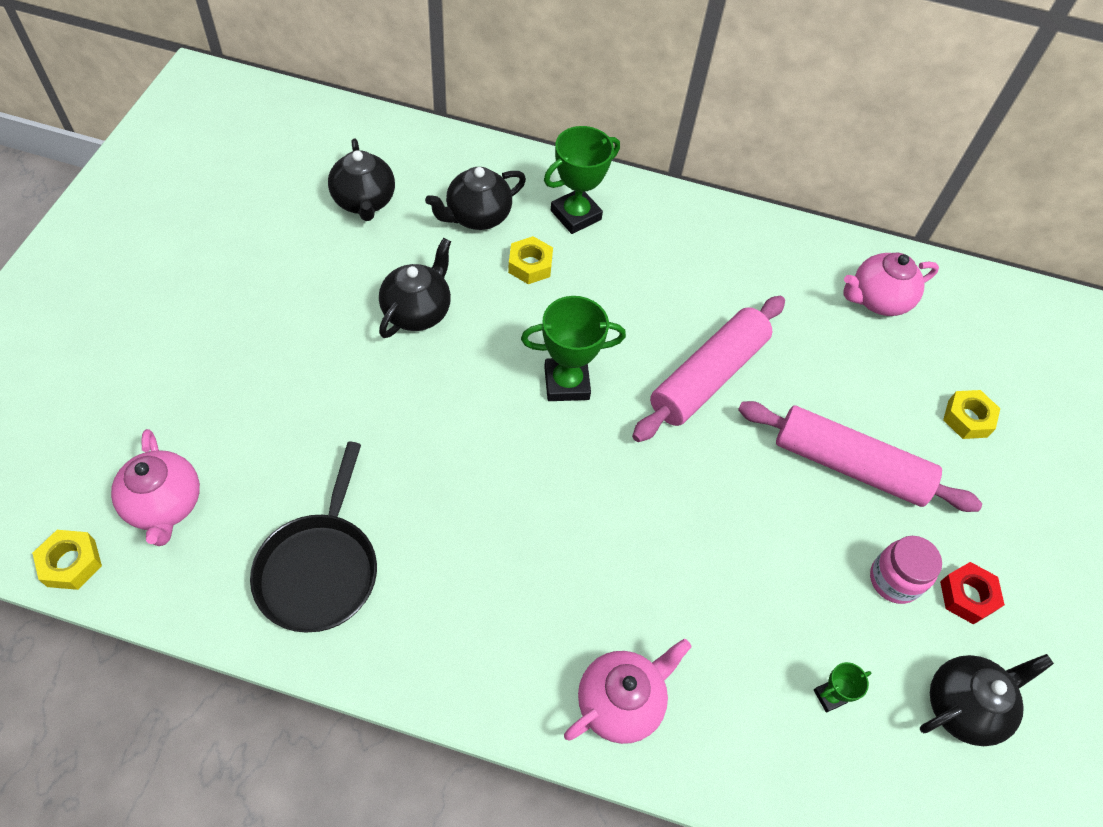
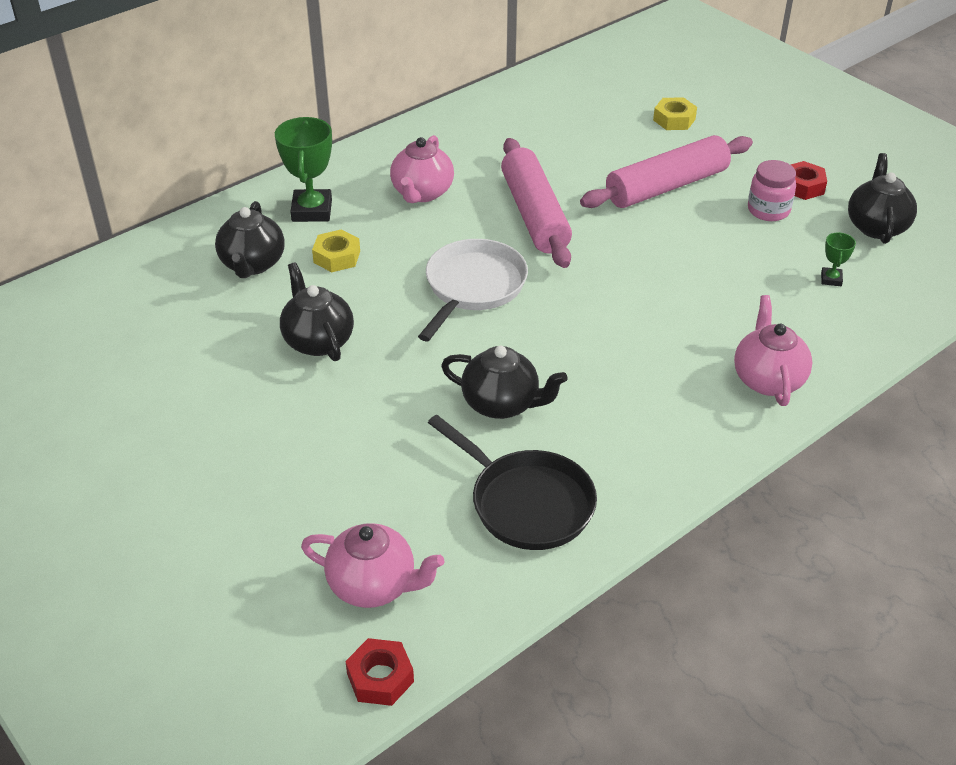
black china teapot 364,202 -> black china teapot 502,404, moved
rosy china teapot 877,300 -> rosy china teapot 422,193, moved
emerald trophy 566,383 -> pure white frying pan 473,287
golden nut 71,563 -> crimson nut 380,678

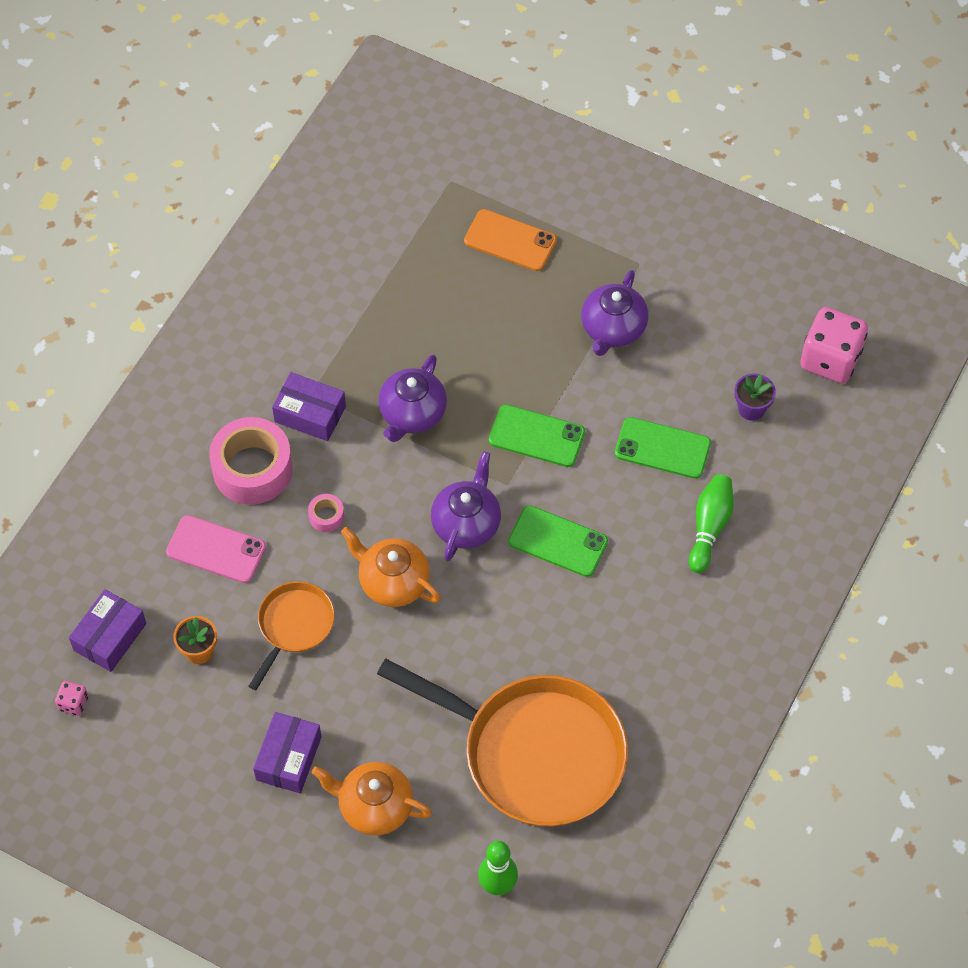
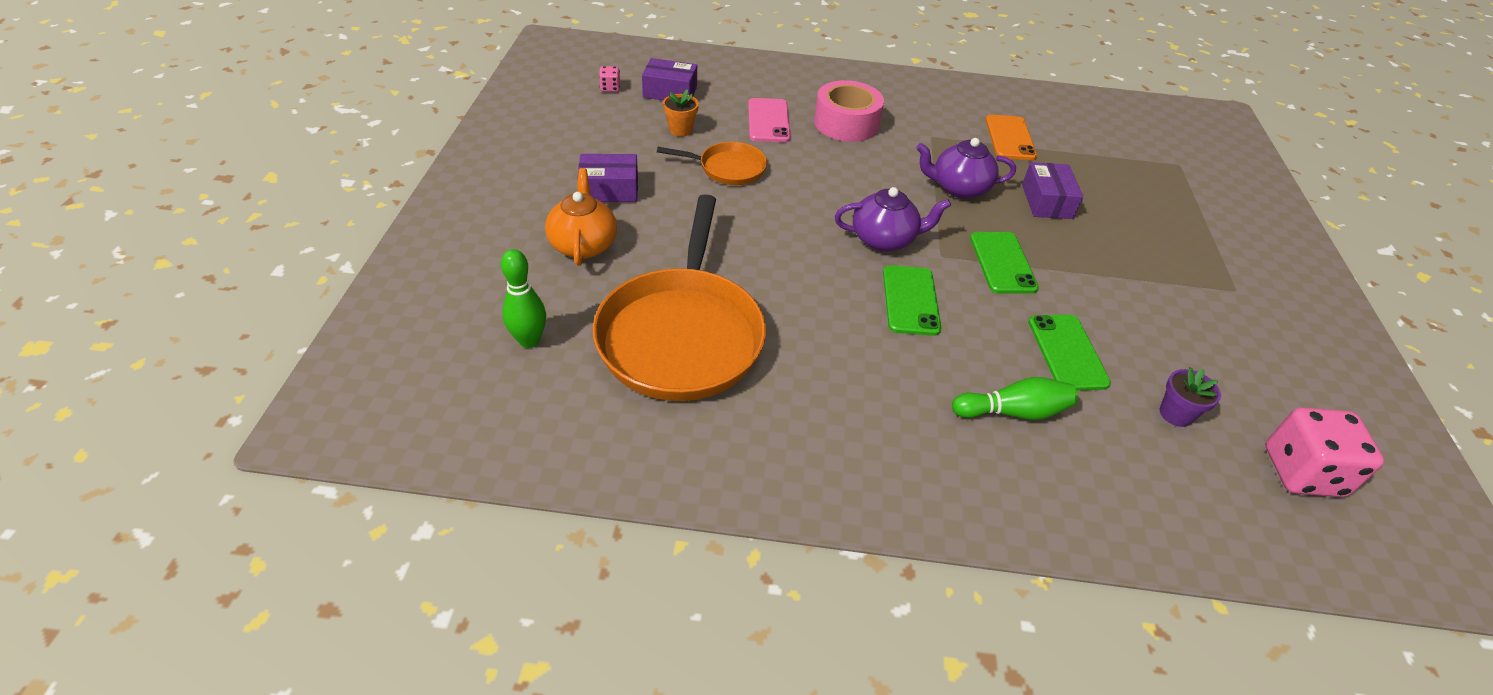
orange-coloured smartphone 510,241 -> orange-coloured smartphone 1010,138, moved
royal purple china teapot 612,329 -> none
royal purple parcel 310,414 -> royal purple parcel 1047,201, moved
rosy roll of tape 326,516 -> none
orange-coloured china teapot 393,582 -> none

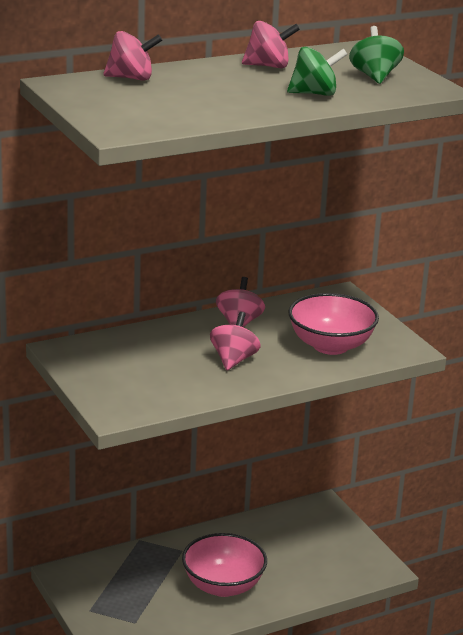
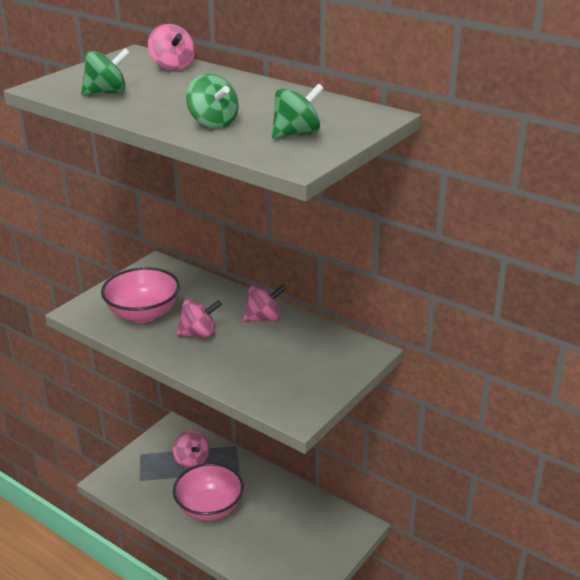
rosy toy top 268,66 -> rosy toy top 191,460, moved
rosy deep dish 330,346 -> rosy deep dish 143,314, moved
none -> emerald toy top 107,93

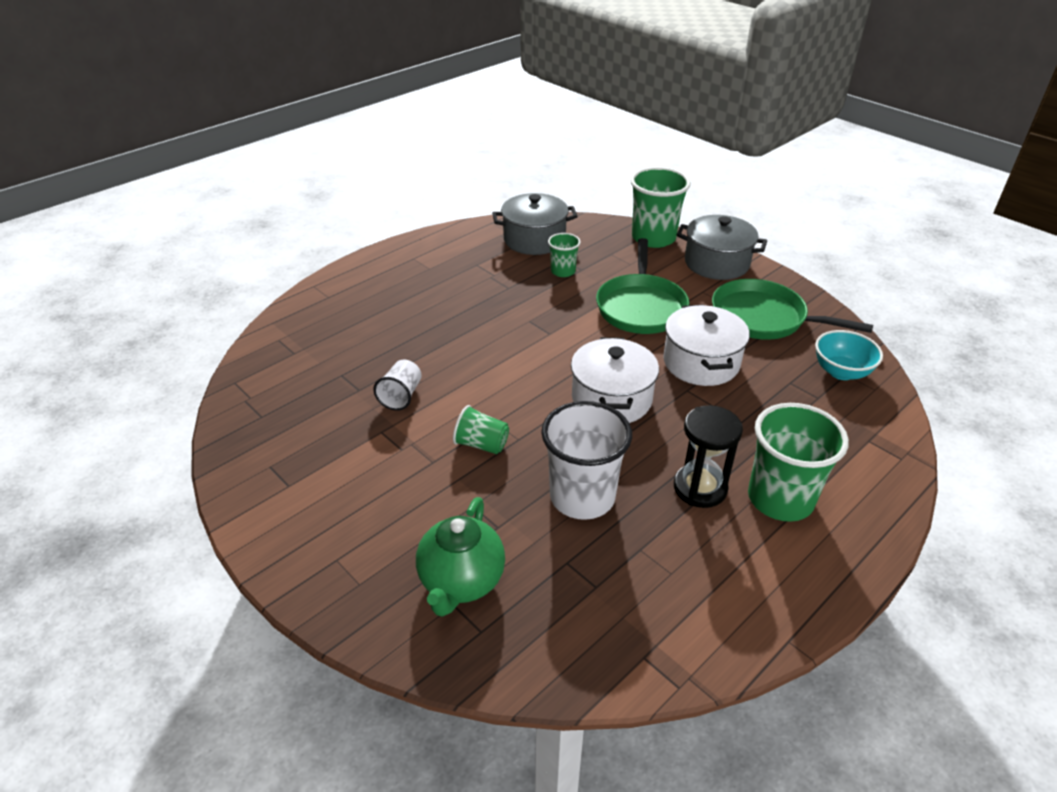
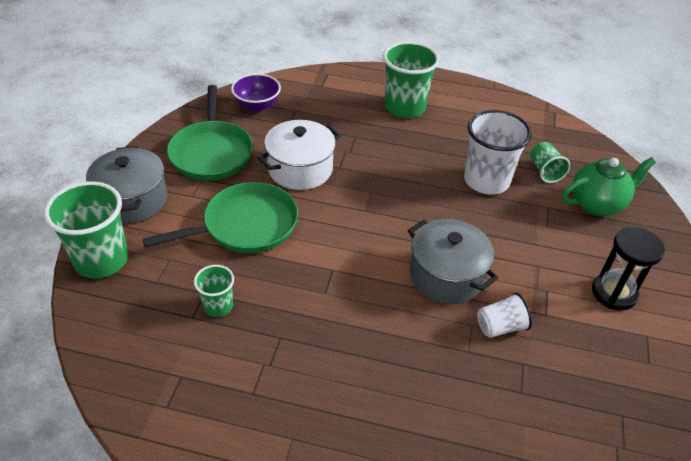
grey pot 534,240 -> grey pot 446,275, moved
teal deep dish 841,372 -> royal purple deep dish 257,105
pure white pot 611,399 -> none
emerald tumbler 481,444 -> emerald tumbler 545,171, moved
black sand timer 700,488 -> black sand timer 614,293, moved

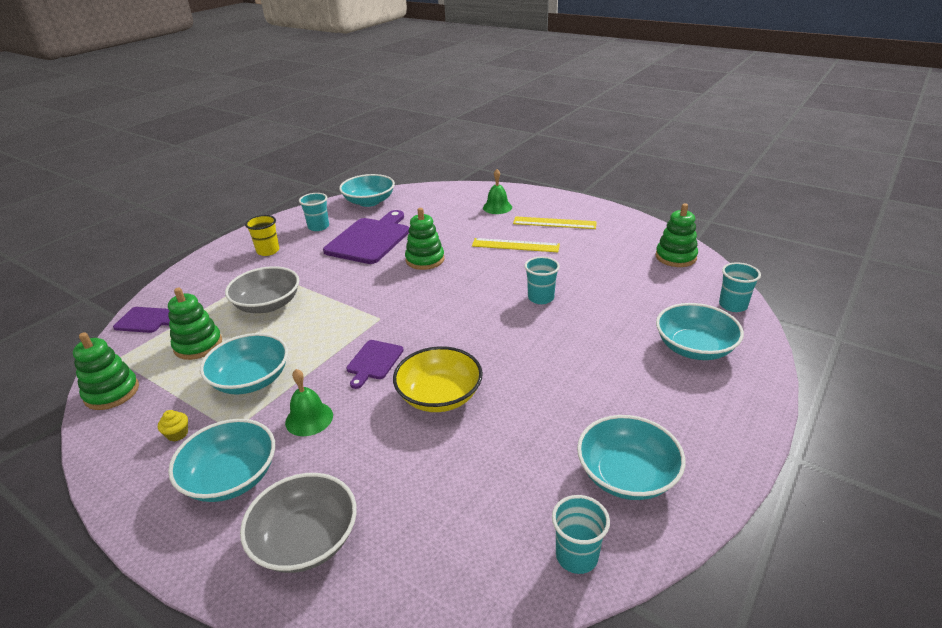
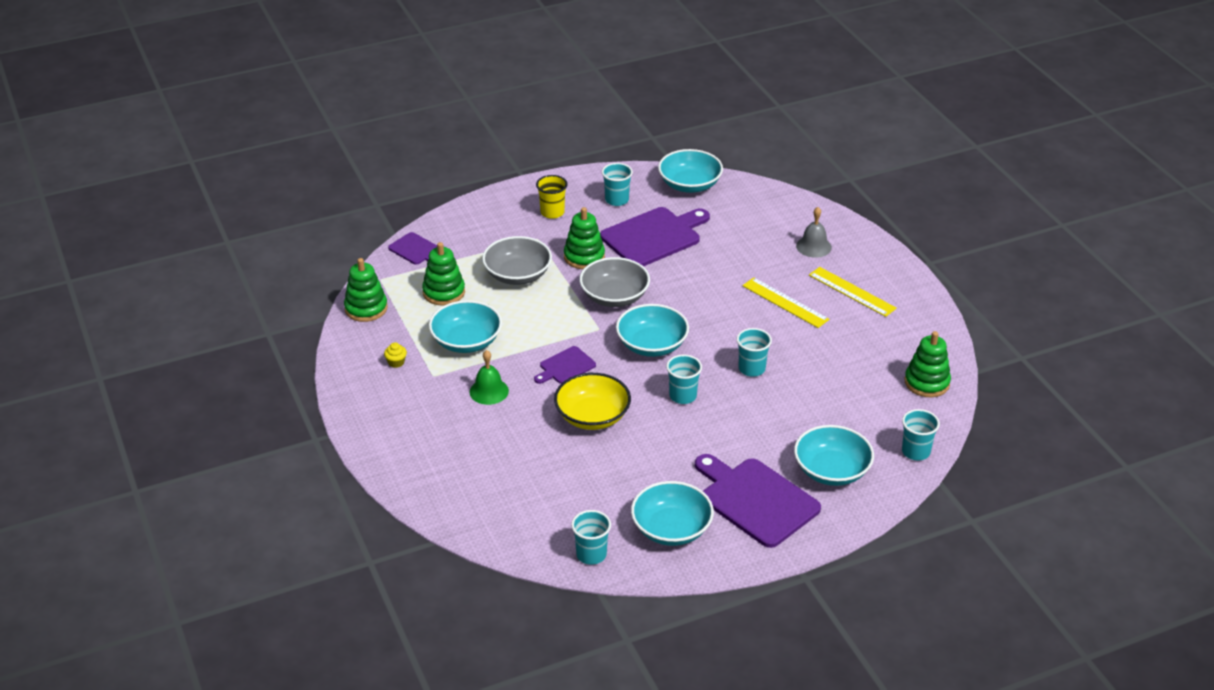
emerald bell 497,207 -> grey bell 813,246
emerald stacking toy 425,260 -> emerald stacking toy 584,257, moved
teal deep dish 231,477 -> teal deep dish 652,345, moved
grey deep dish 306,540 -> grey deep dish 614,297, moved
none -> teal tumbler 683,396
none -> royal purple bread board 756,500

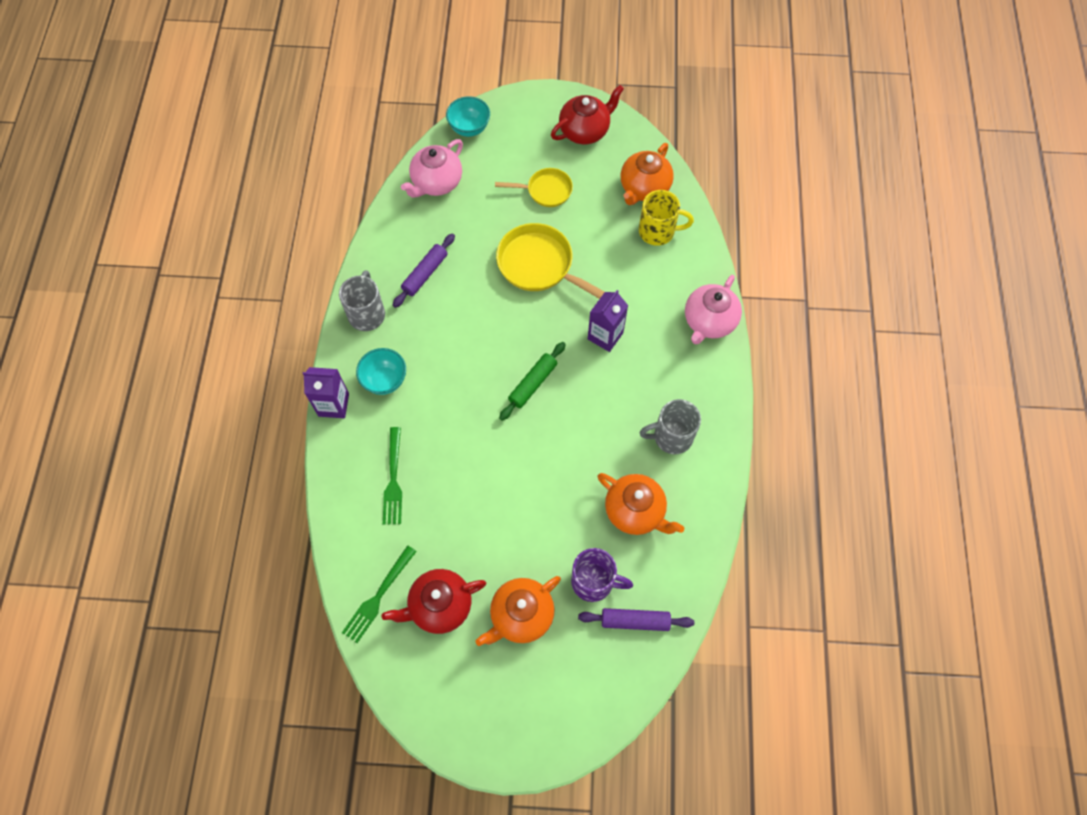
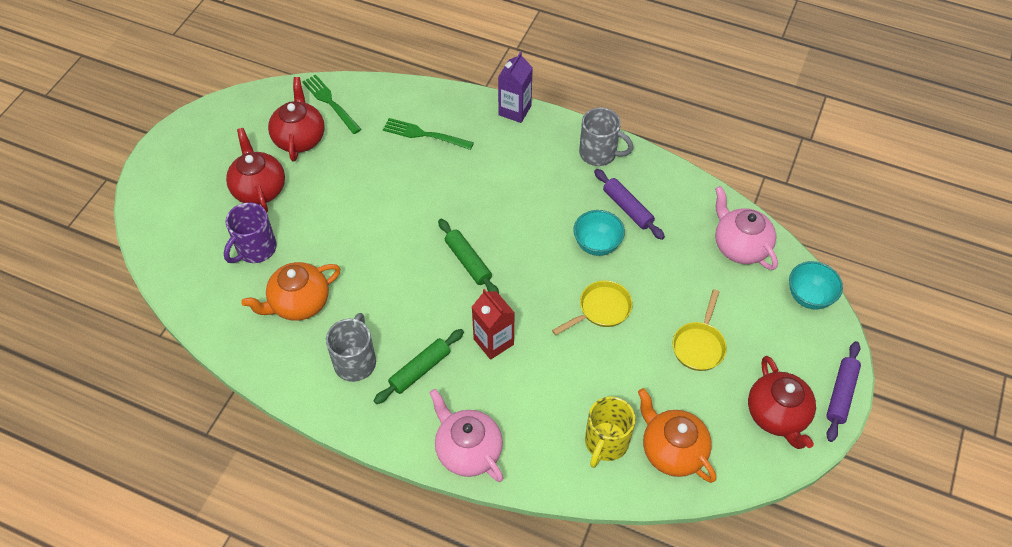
golden frying pan 540,266 -> golden frying pan 601,309, x0.61
royal purple carton 605,336 -> crimson carton 493,342
teal deep dish 385,380 -> teal deep dish 597,244, moved
orange-coloured china teapot 521,615 -> crimson china teapot 259,189
royal purple pastry roller 635,621 -> royal purple pastry roller 840,394, moved
none -> emerald pastry roller 420,370

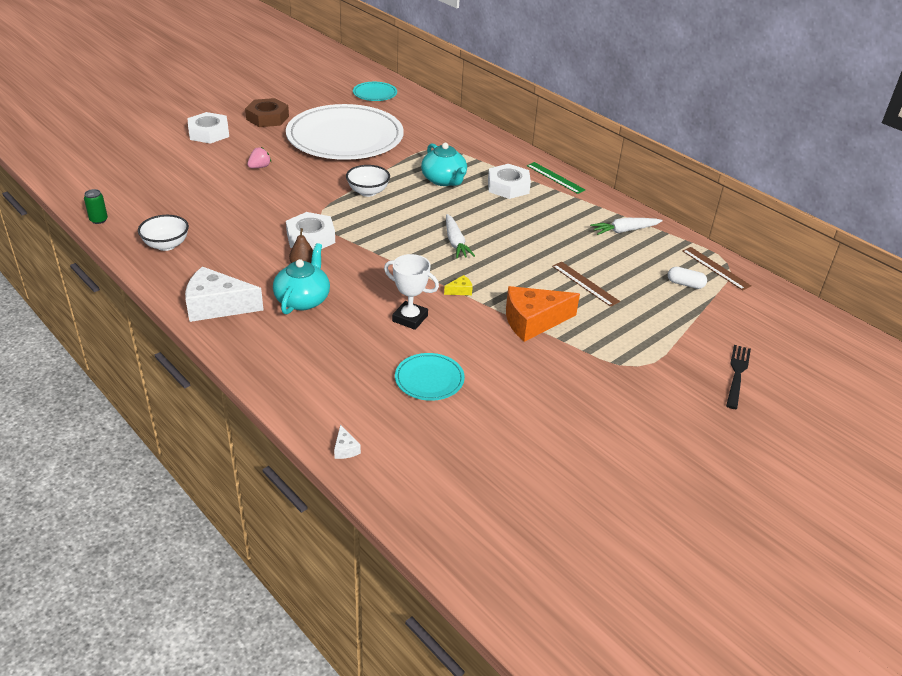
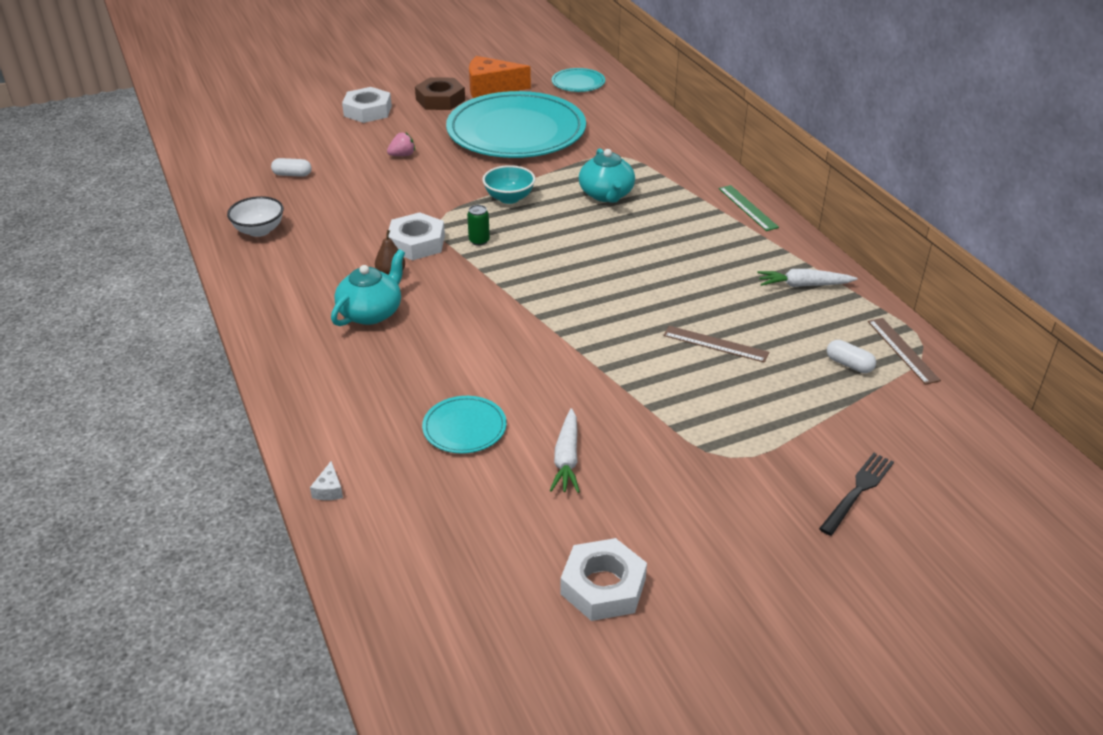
pure white dinner plate 345,137 -> teal dinner plate 516,131
pure white nut 508,186 -> pure white nut 603,586, moved
pure white deep dish 368,192 -> teal deep dish 509,198
emerald can 98,220 -> emerald can 479,241, moved
pure white root vegetable 455,242 -> pure white root vegetable 567,459, moved
pure white trophy 410,318 -> none
brown ruler 585,283 -> brown ruler 715,344, 45 degrees counterclockwise
pure white piece of cheese 217,306 -> none
golden piece of cheese 460,290 -> none
orange-coloured piece of cheese 533,321 -> orange-coloured piece of cheese 491,88, moved
none -> pure white capsule 292,174

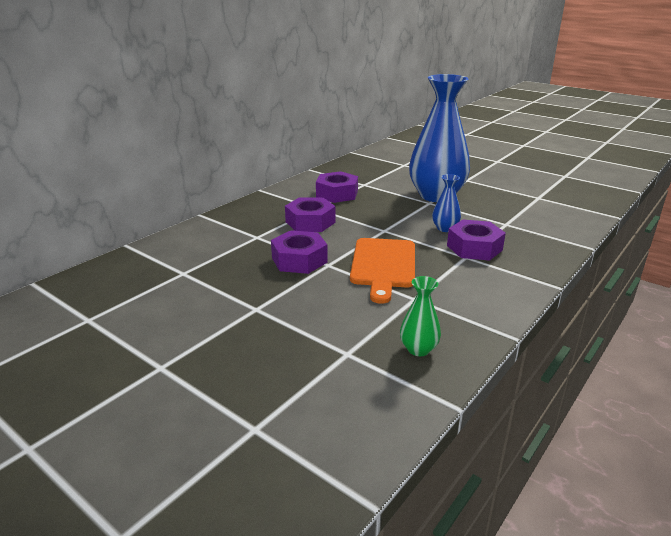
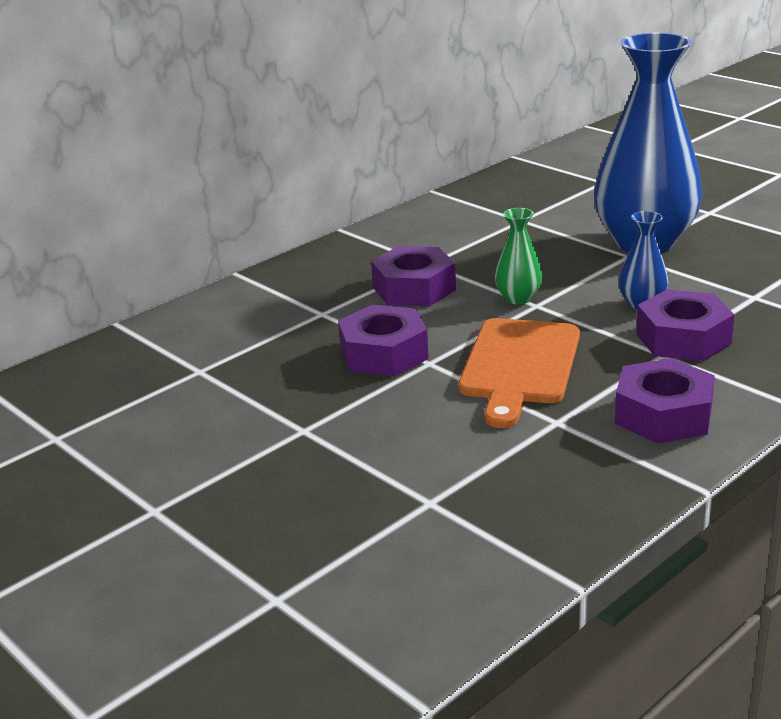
royal purple nut 337,194 -> royal purple nut 663,415, moved
emerald tall vase 418,349 -> emerald tall vase 518,298, moved

